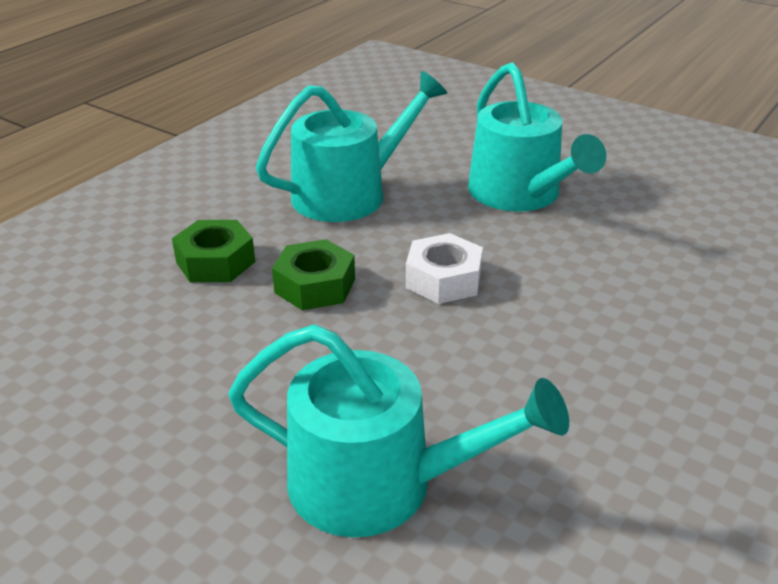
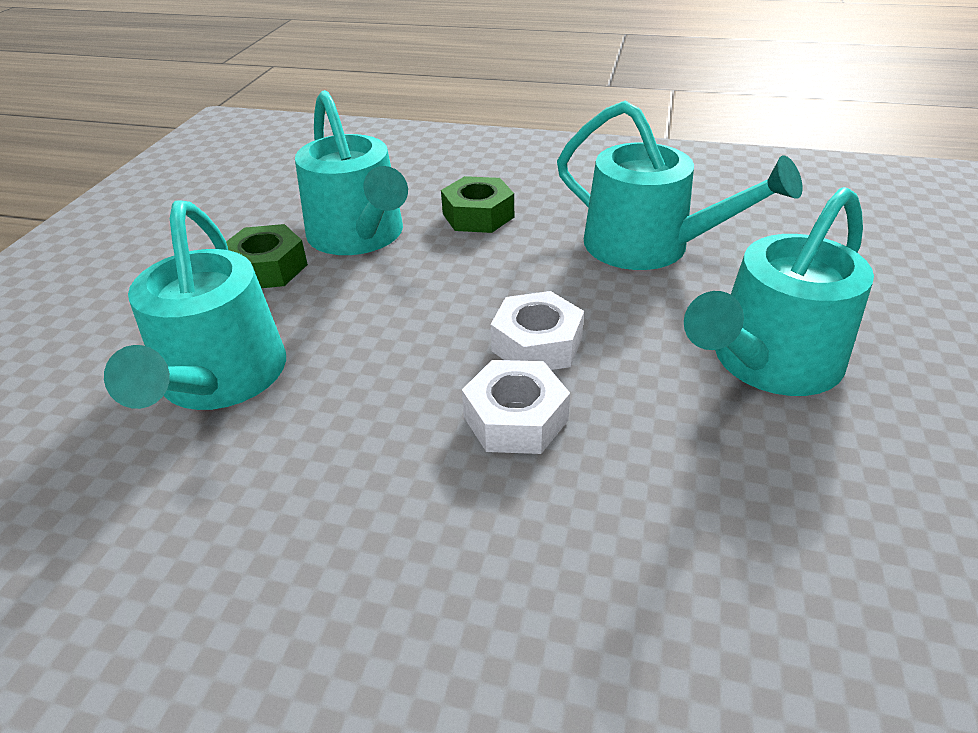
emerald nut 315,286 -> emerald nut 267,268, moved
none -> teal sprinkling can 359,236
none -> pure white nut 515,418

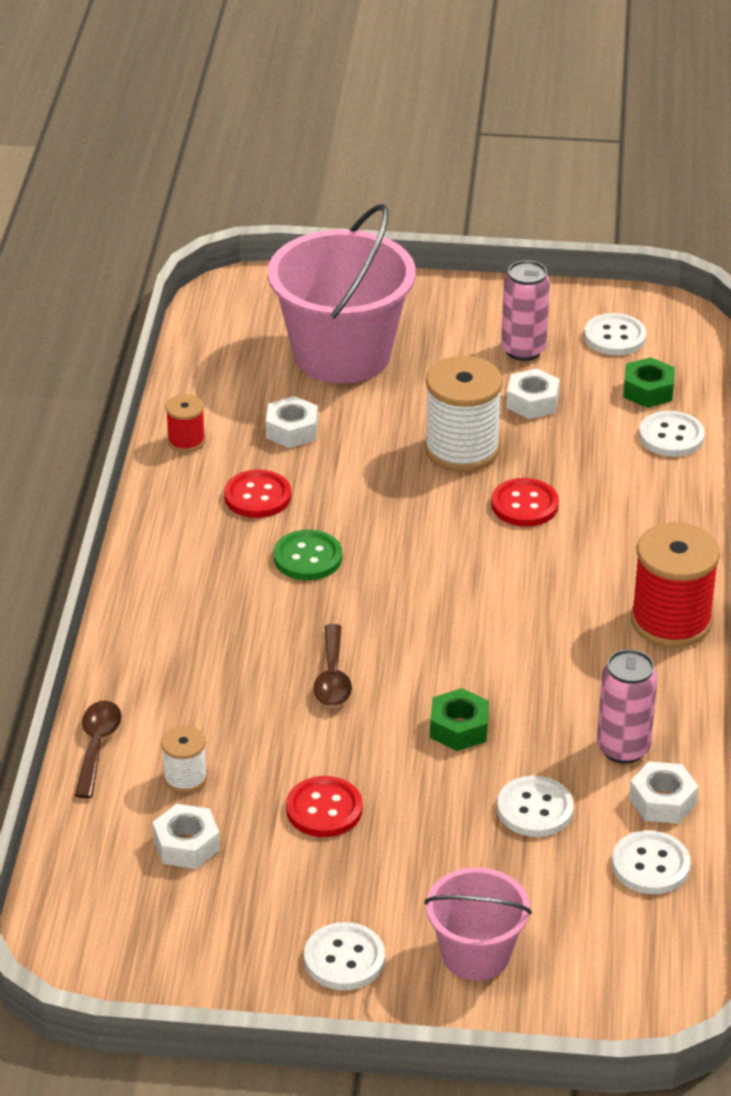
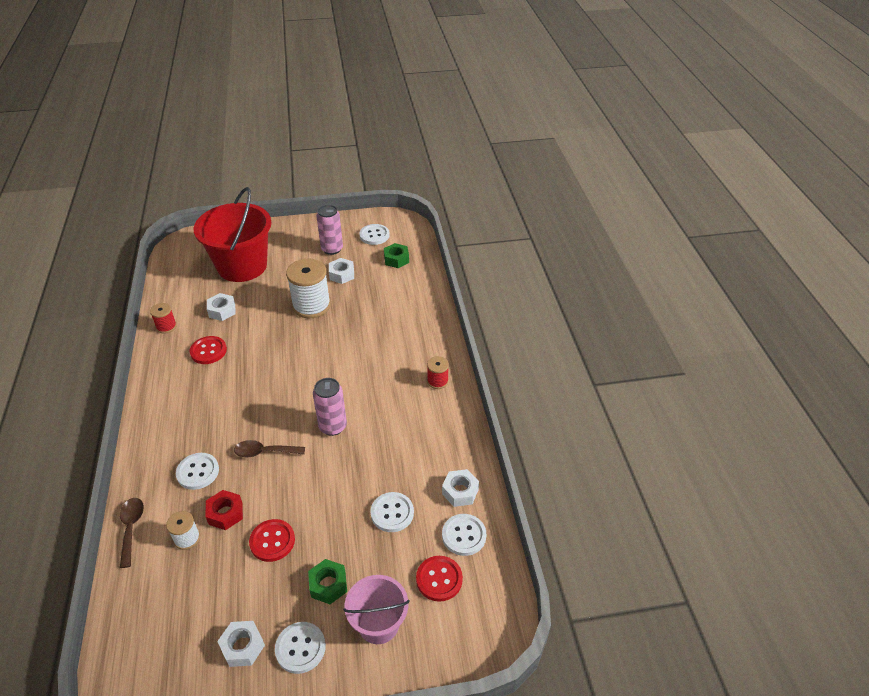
rosy sand bucket 342,354 -> crimson sand bucket 242,266
pure white shirt button 671,436 -> pure white shirt button 198,472, moved
crimson shirt button 524,505 -> crimson shirt button 439,579, moved
crimson bobbin 671,621 -> crimson bobbin 437,381, x0.51
emerald shirt button 307,557 -> none
brown tablespoon 332,677 -> brown tablespoon 264,452, 105 degrees clockwise
rosy can 623,748 -> rosy can 333,426, moved
emerald nut 459,728 -> emerald nut 328,585, moved
pure white nut 186,845 -> pure white nut 242,647, moved
none -> crimson nut 225,513

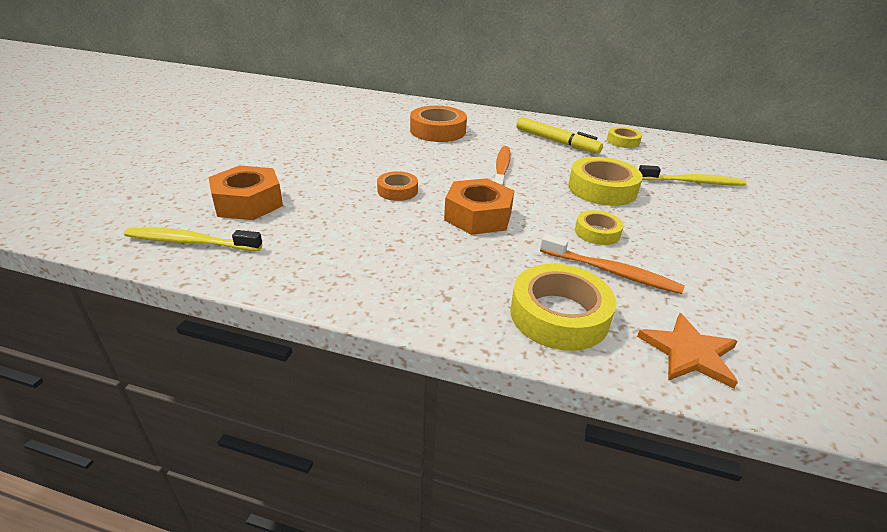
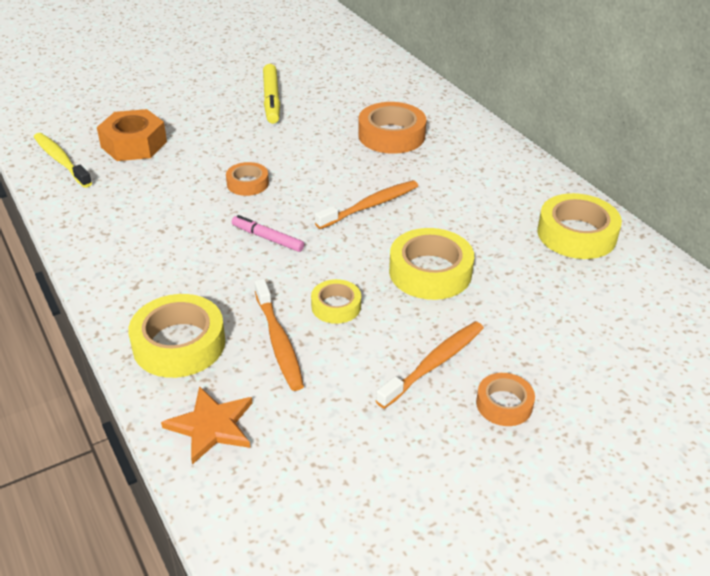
golden marker 556,141 -> golden marker 271,100, moved
golden roll of tape 623,141 -> golden roll of tape 576,234, x1.75
golden dental brush 693,182 -> none
orange-coloured nut 478,216 -> rosy marker 267,238
none -> orange-coloured dental brush 434,364
none -> orange-coloured roll of tape 504,404

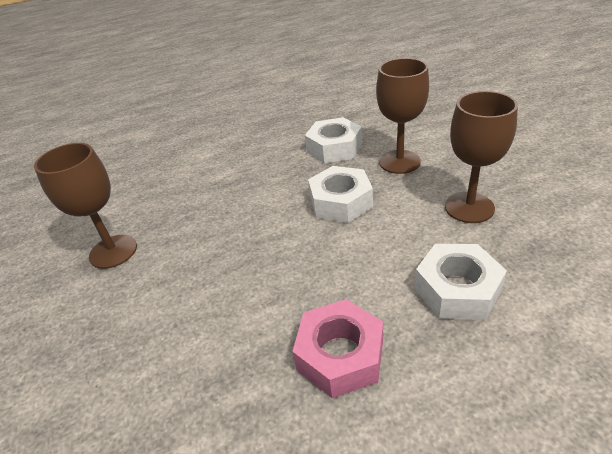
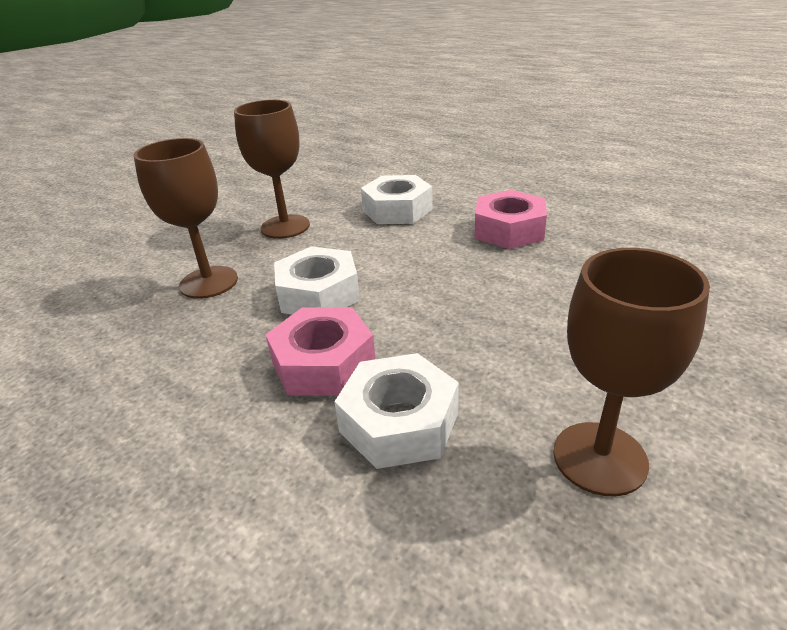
pure white nut 334,148 -> pure white nut 399,422, moved
none -> rosy nut 323,363

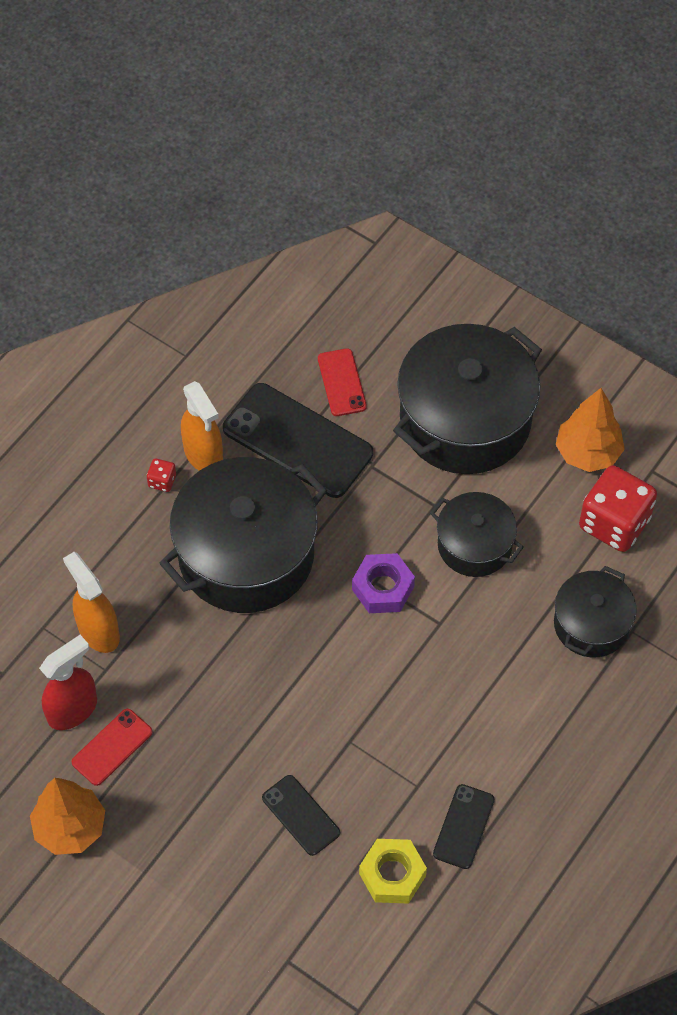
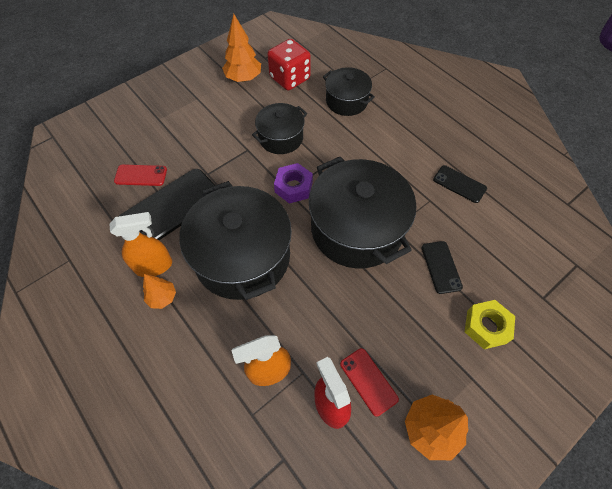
black pot 465,420 -> black pot 357,228, moved
crimson die 162,481 -> orange-coloured fir tree 162,298
black smartphone 301,815 -> black smartphone 441,267, 75 degrees counterclockwise
golden nut 392,874 -> golden nut 486,327, moved

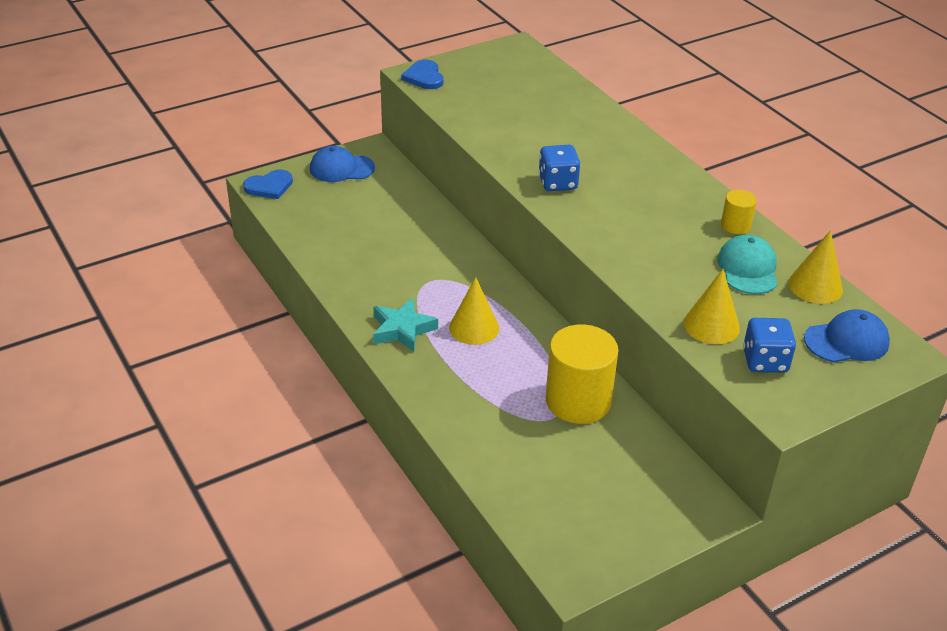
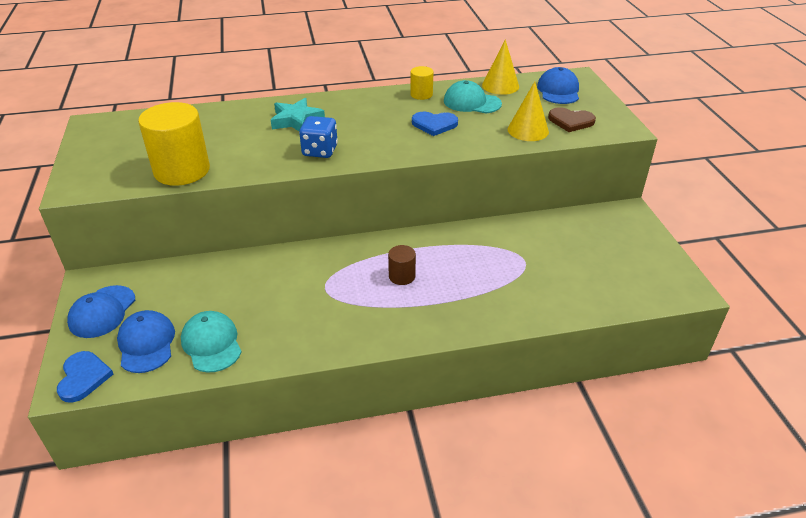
cobalt heart shape 424,77 -> cobalt heart shape 434,124, moved
golden cone shape 474,327 -> brown cylinder shape 402,276
teal star 402,329 -> teal star 296,120, moved
cobalt die 765,361 -> brown heart shape 571,121
golden cylinder shape 578,401 -> golden cylinder shape 182,170, moved
none -> cobalt cap 146,343
none -> teal cap 211,344

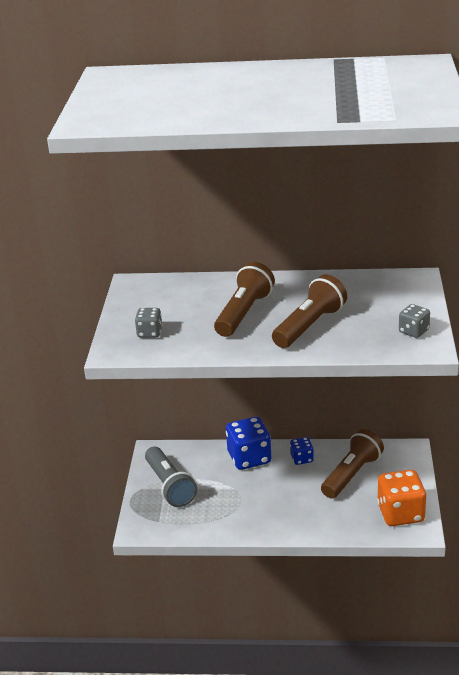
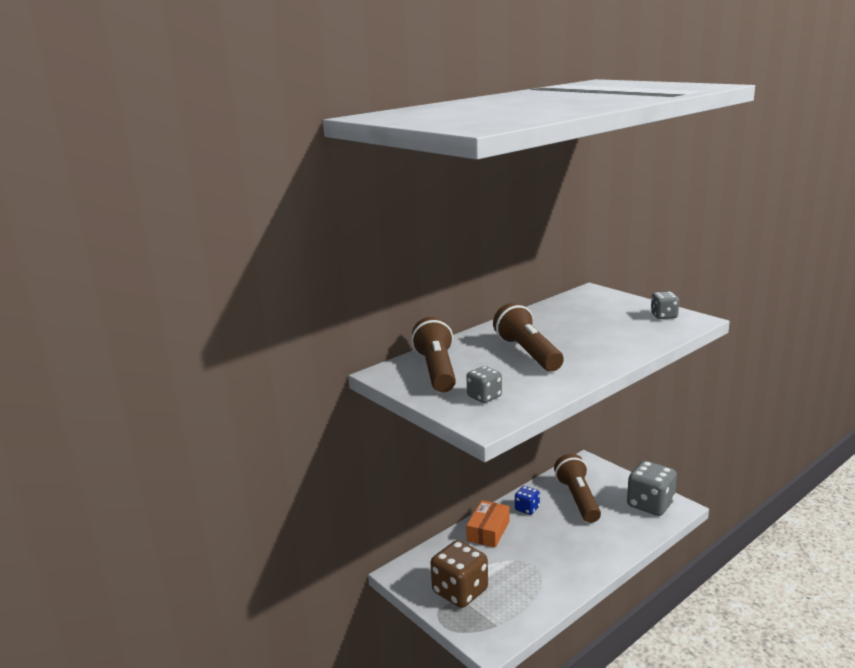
brown flashlight 310,326 -> brown flashlight 437,370, moved
cobalt die 249,458 -> orange-coloured parcel 488,531
grey flashlight 170,486 -> brown die 460,591
orange-coloured die 400,513 -> grey die 650,504

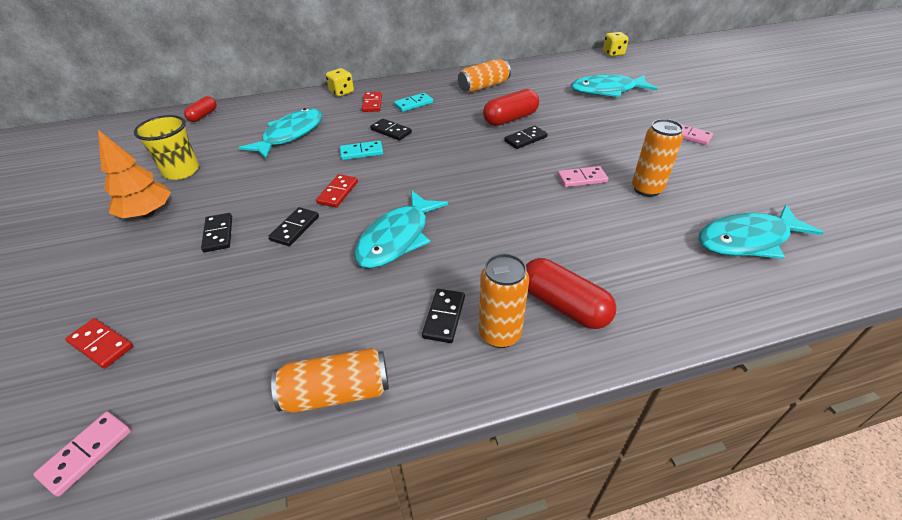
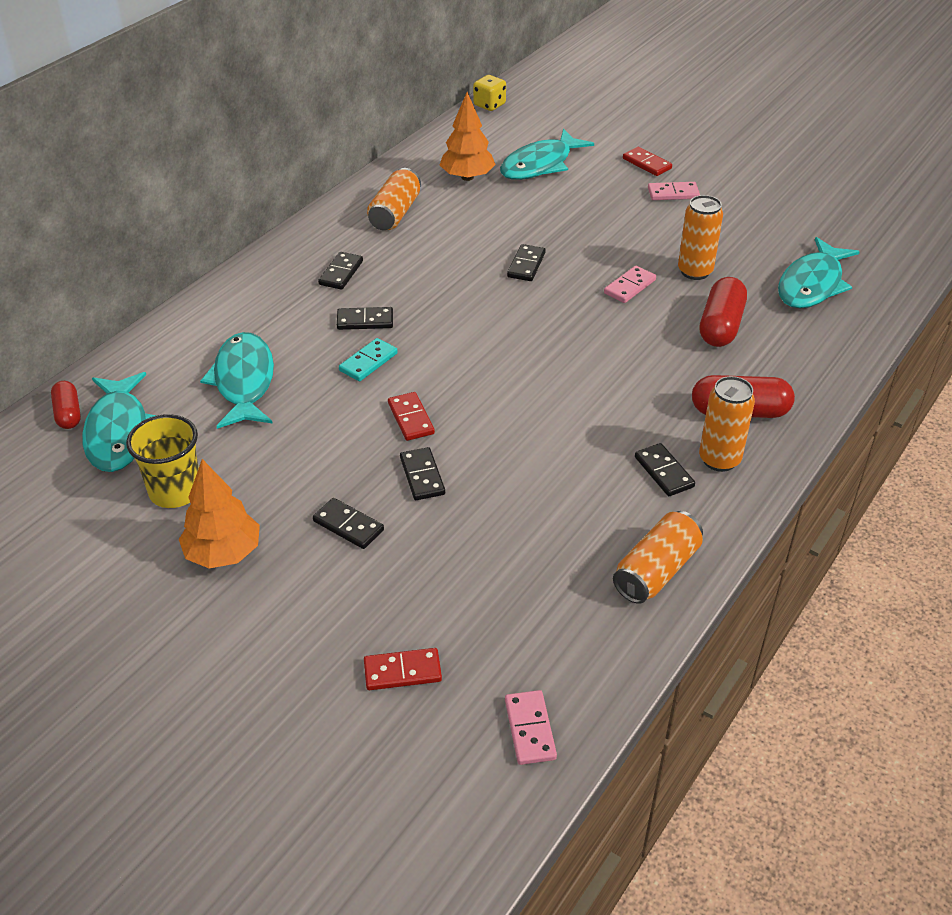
golden die 341,92 -> none
crimson capsule 510,119 -> crimson capsule 720,326, moved
crimson domino tile 372,103 -> crimson domino tile 647,163, moved
teal domino tile 413,104 -> black domino tile 341,273
teal toy fish 397,238 -> teal toy fish 118,432, moved
none -> orange-coloured fir tree 467,177

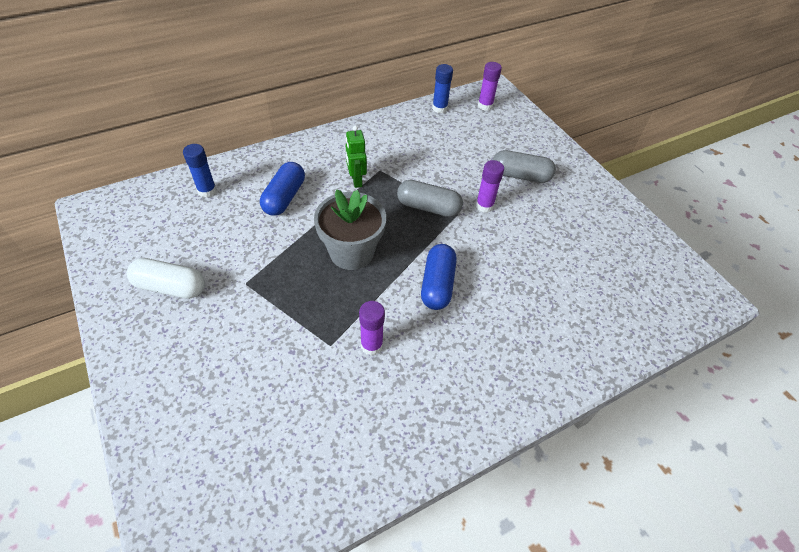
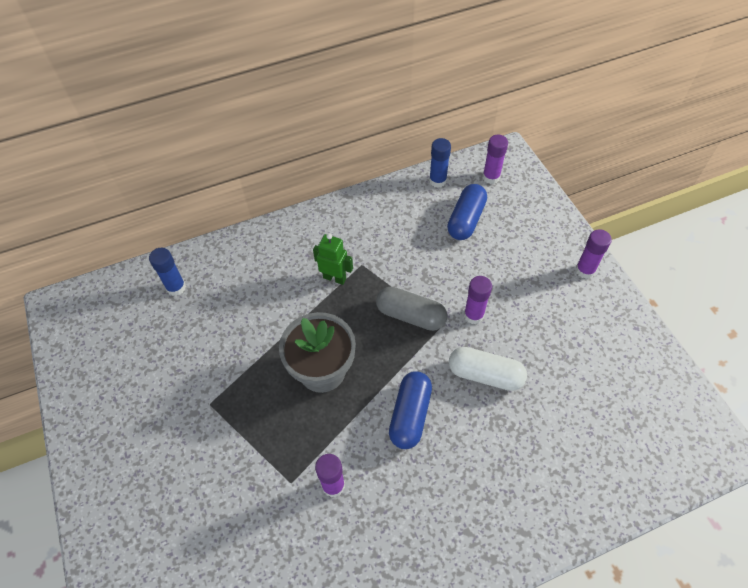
emerald robot 356,180 -> emerald robot 334,278, 120 degrees clockwise
grey capsule 520,176 -> none
cobalt capsule 284,197 -> cobalt capsule 466,220, moved
pure white capsule 170,287 -> pure white capsule 485,375, moved
none -> royal purple glue stick 585,270

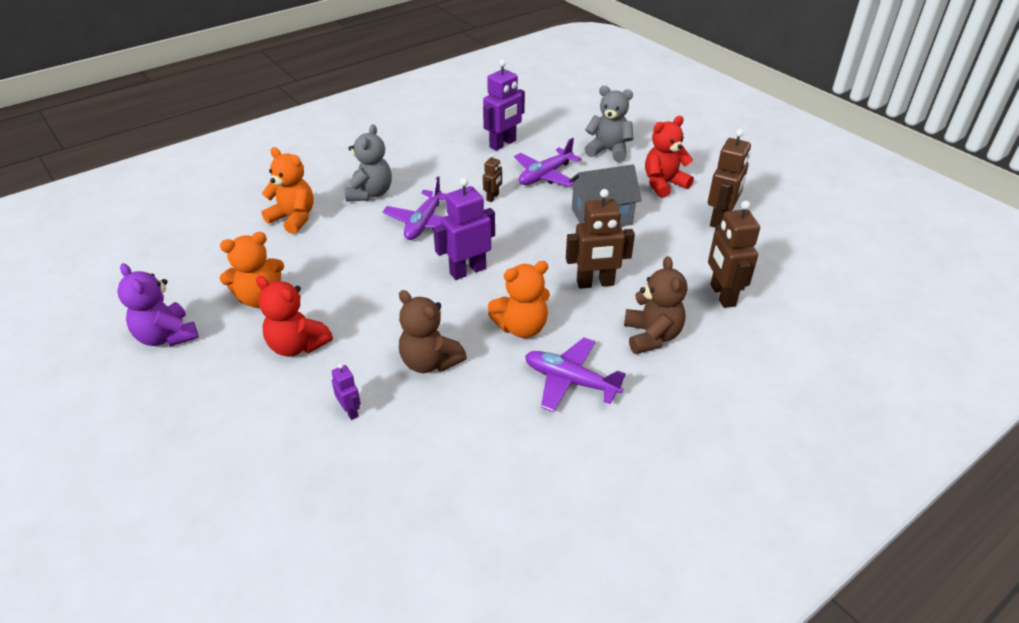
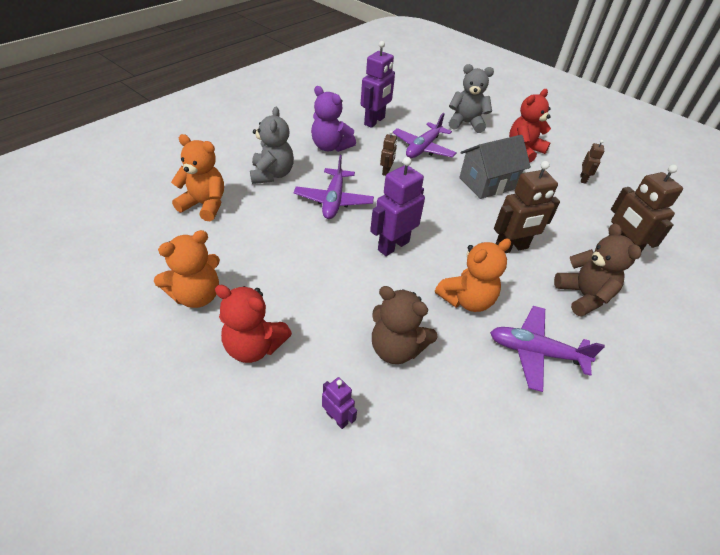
brown robot 720,219 -> brown robot 583,179, x0.52
royal purple stuffed bear 167,336 -> royal purple stuffed bear 330,147, moved

